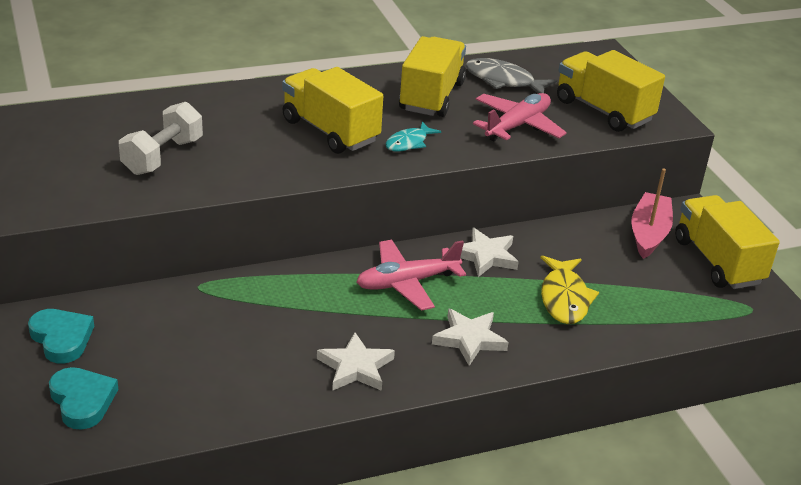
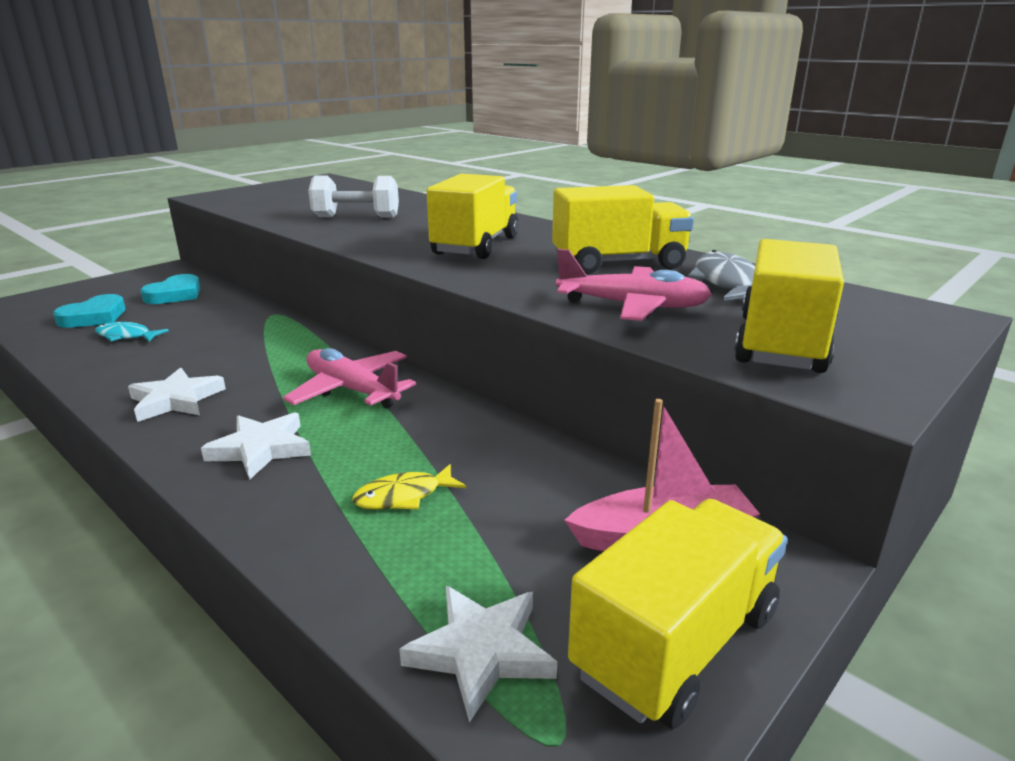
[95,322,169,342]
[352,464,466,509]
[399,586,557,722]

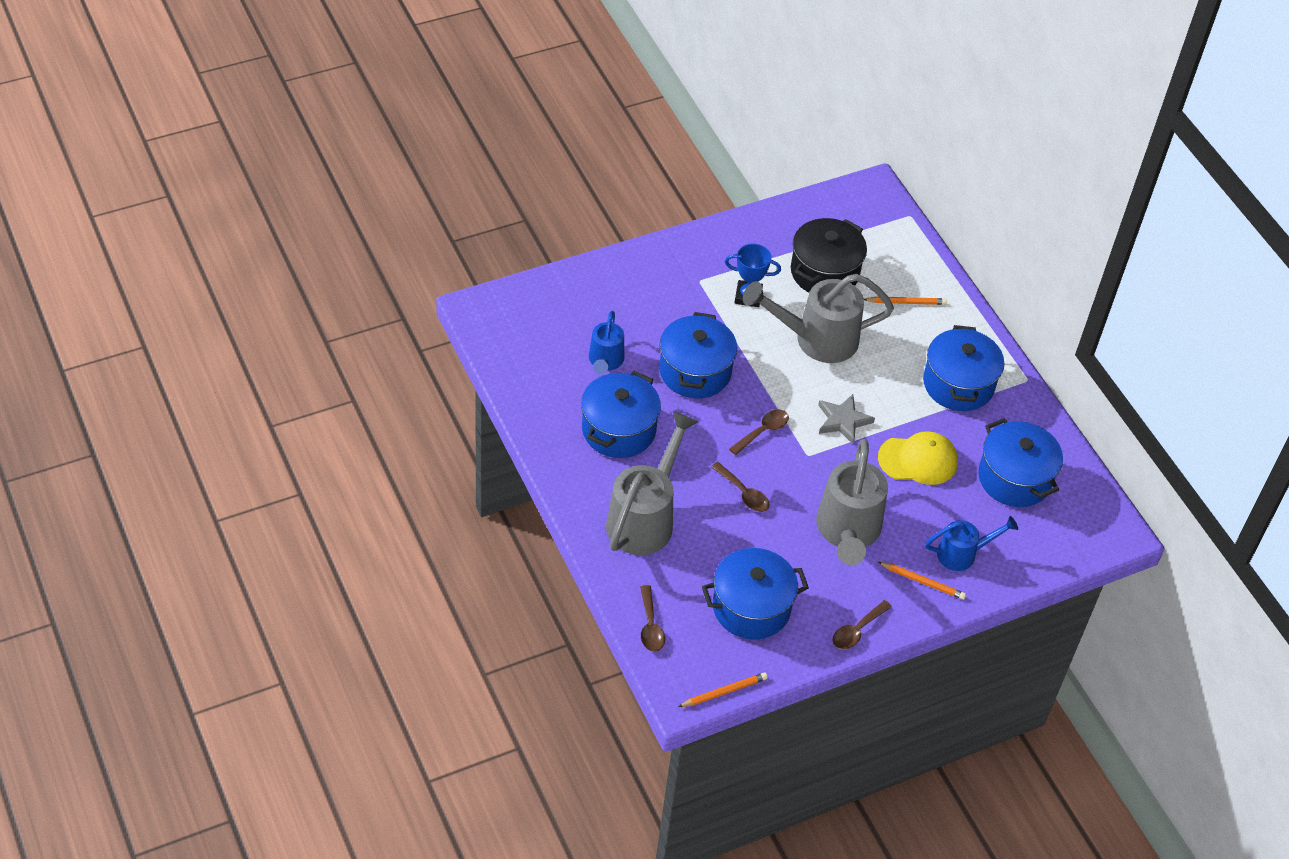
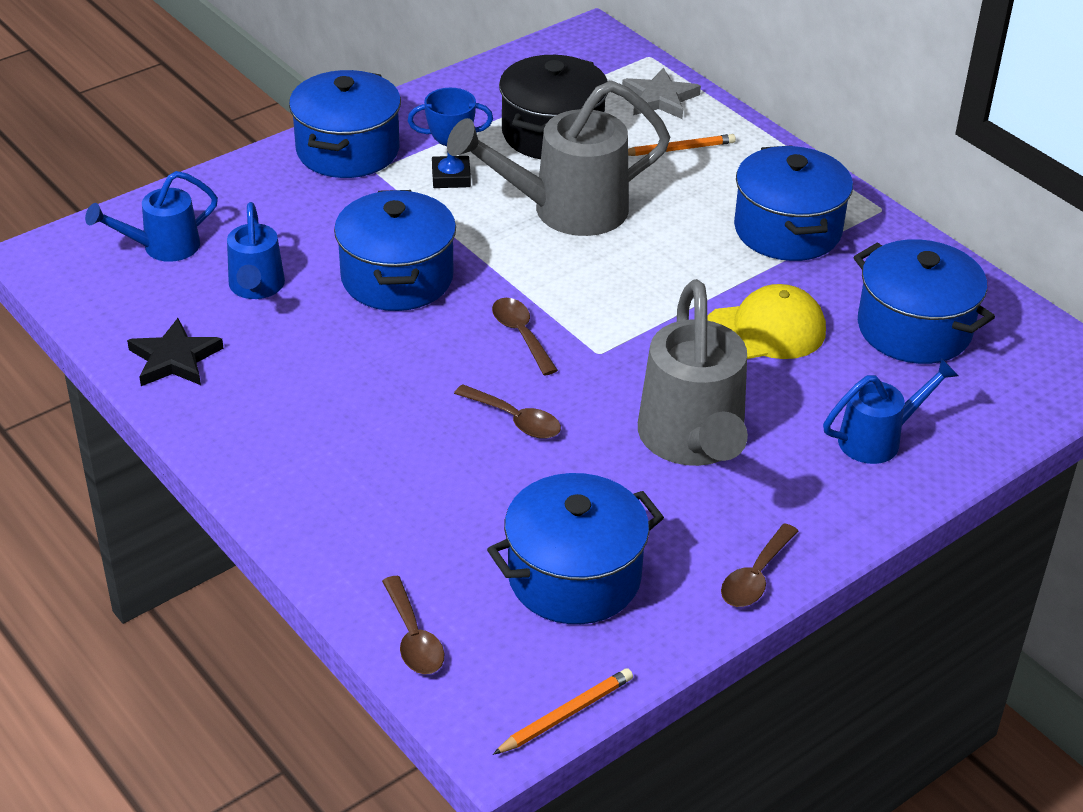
[85,171,218,262]
[127,318,223,386]
[289,70,401,178]
[492,298,558,376]
[622,68,701,119]
[606,411,698,555] (first image)
[878,562,966,600] (first image)

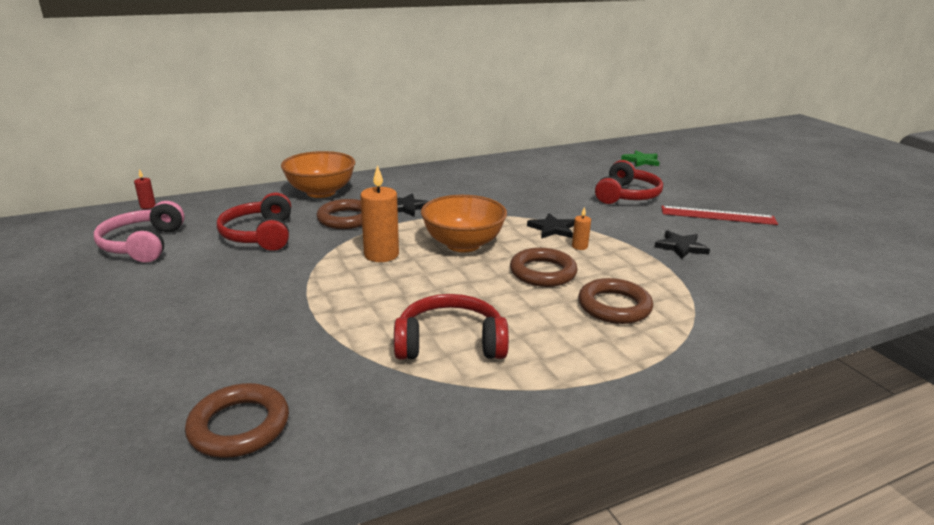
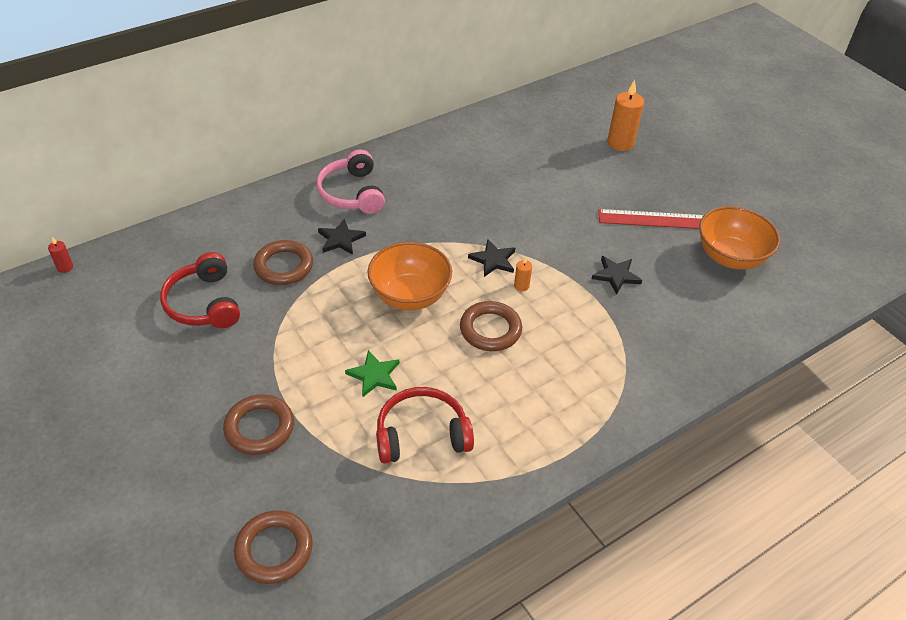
[223,394,294,455]
[317,150,385,214]
[345,350,399,397]
[607,80,644,151]
[699,206,780,269]
[595,160,663,204] (first image)

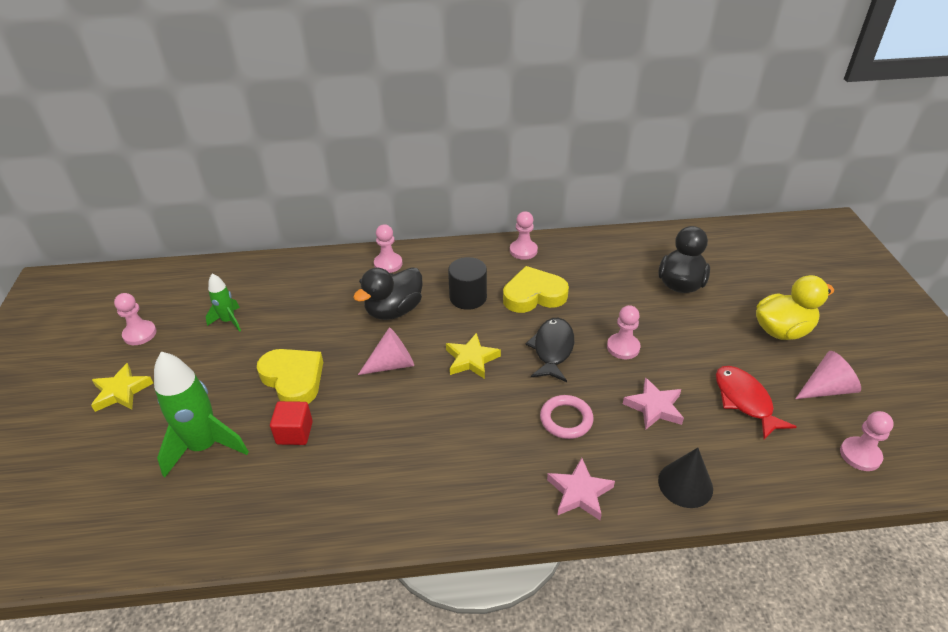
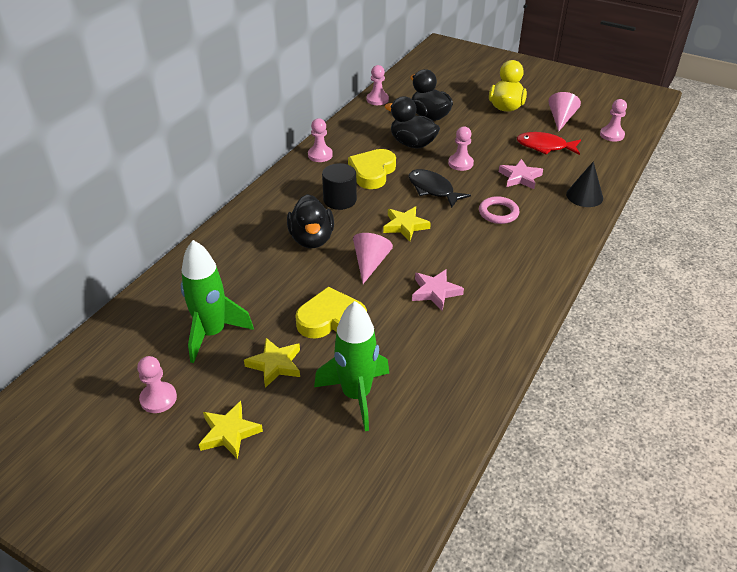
[181,240,254,363]
[244,338,300,388]
[367,65,389,105]
[385,96,440,148]
[412,269,464,311]
[270,401,313,445] (first image)

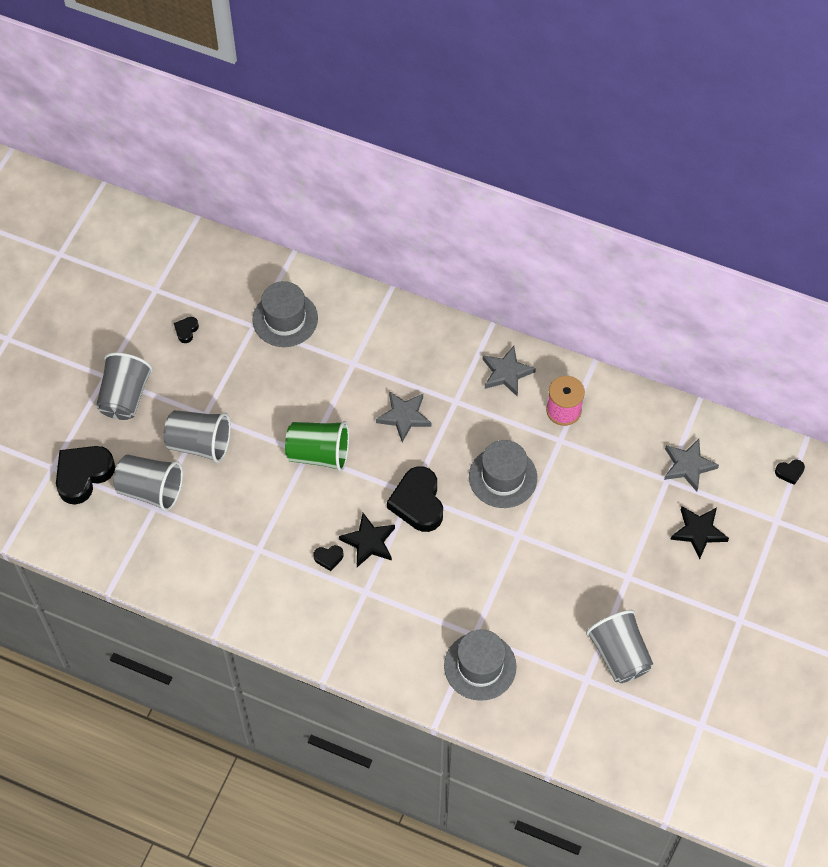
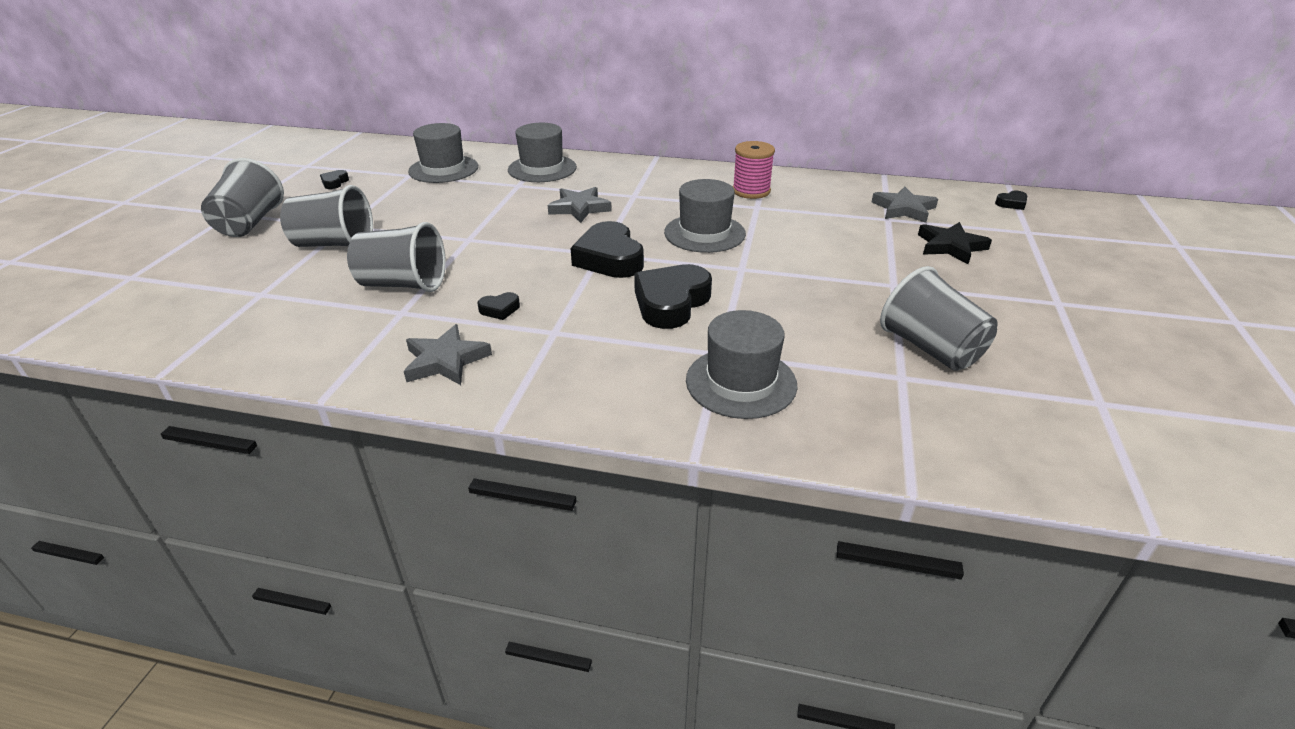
[347,222,446,292]
[404,324,492,385]
[508,123,577,182]
[634,264,712,329]
[285,421,349,472] (first image)
[339,513,395,567] (first image)

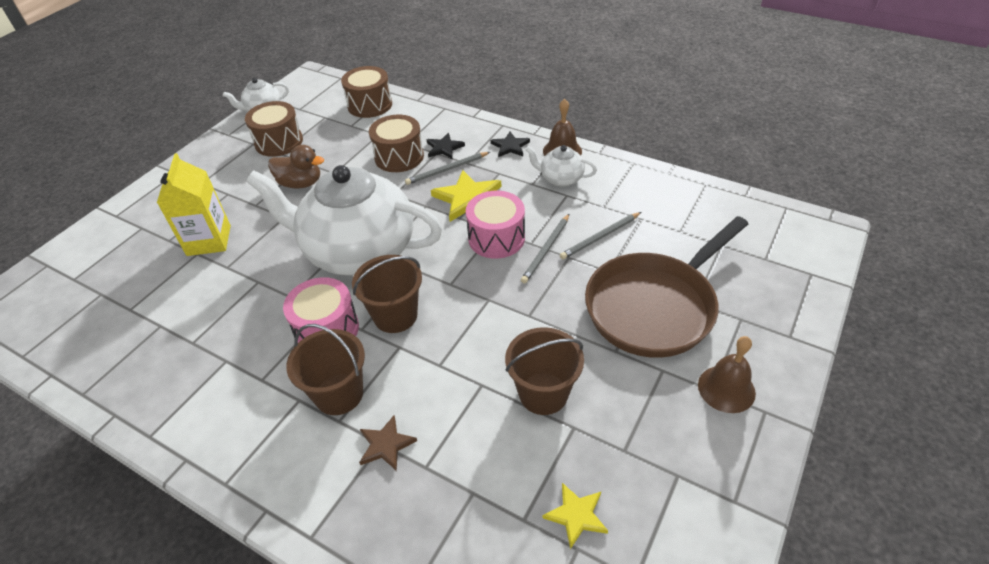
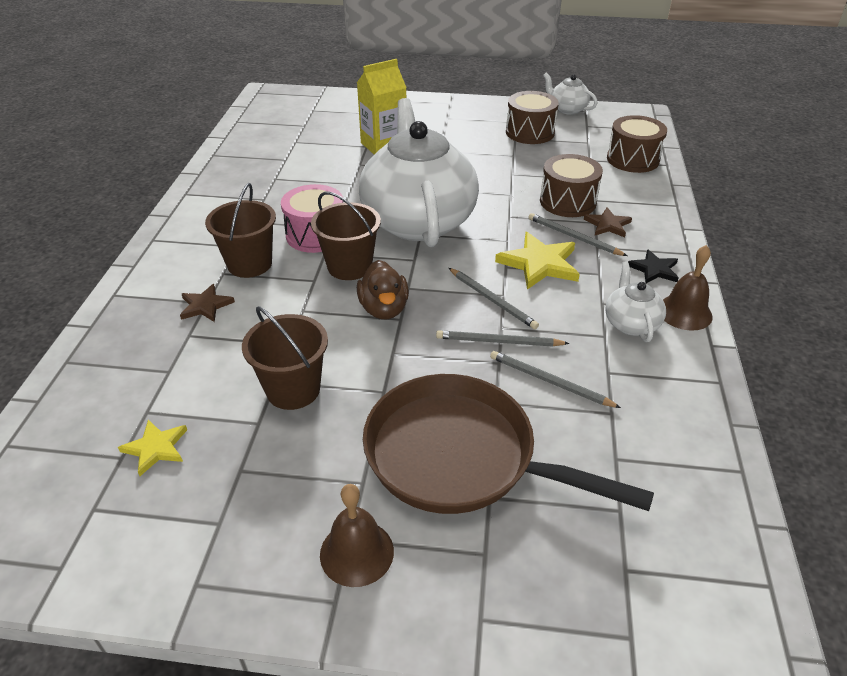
[357,260,409,319]
[449,268,539,329]
[584,207,632,237]

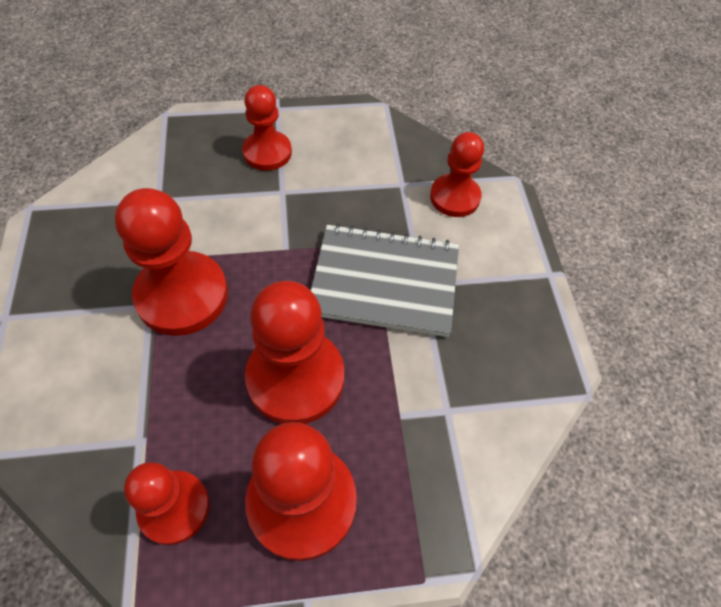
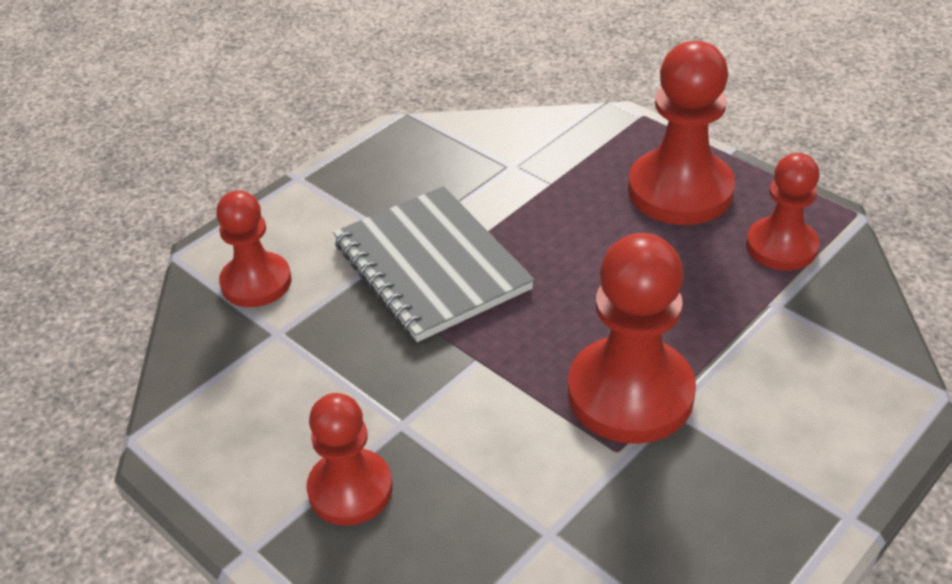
[245,281,345,424] (first image)

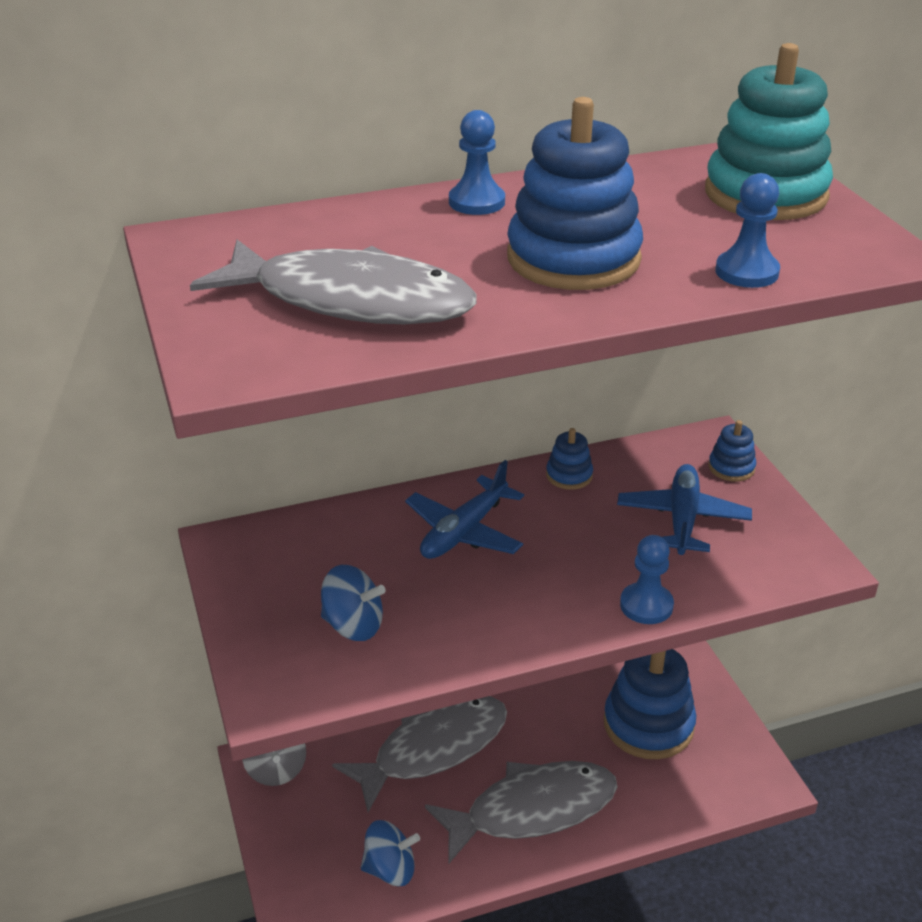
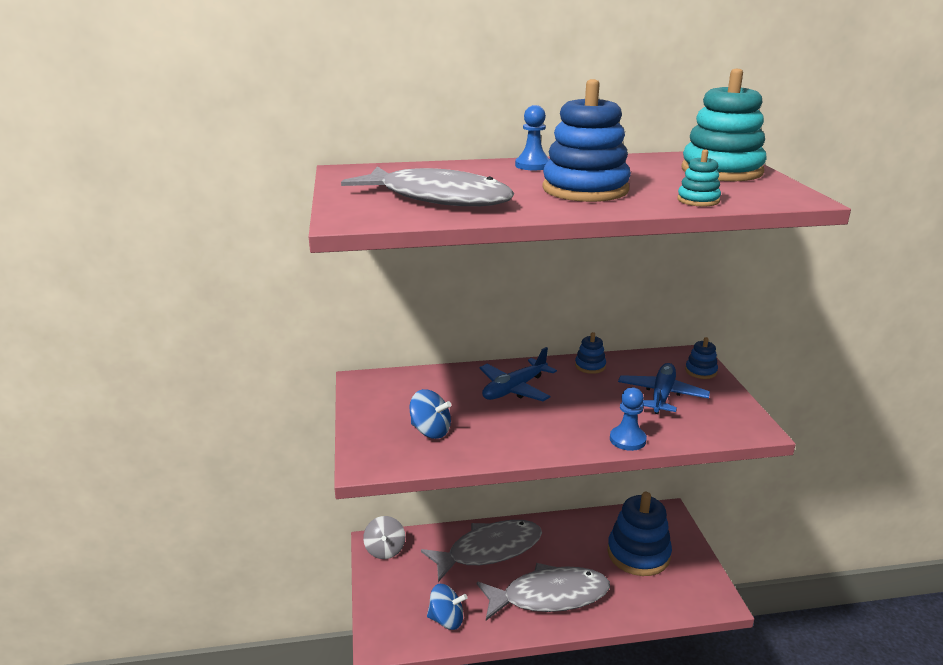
[677,150,721,207]

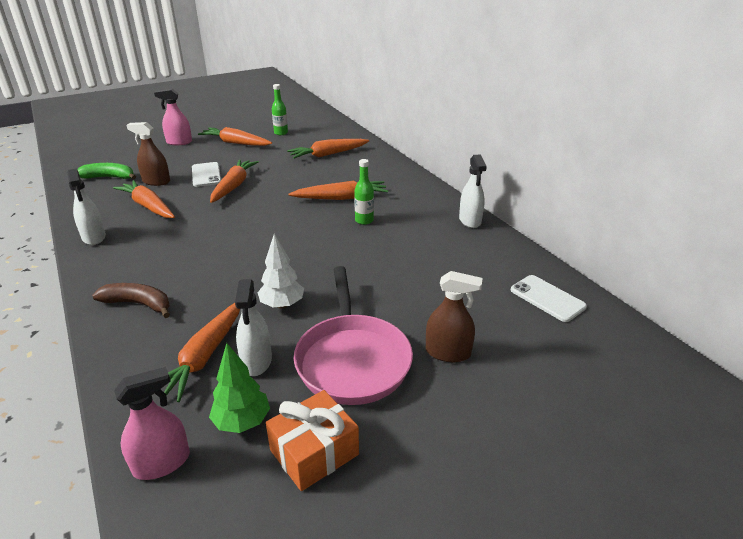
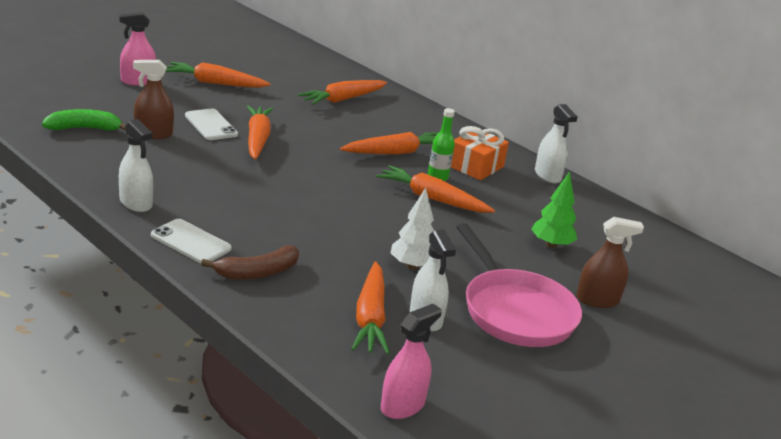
[151,219,232,263]
[201,245,299,280]
[376,165,495,213]
[451,126,509,180]
[531,171,577,248]
[272,84,288,135] (first image)

